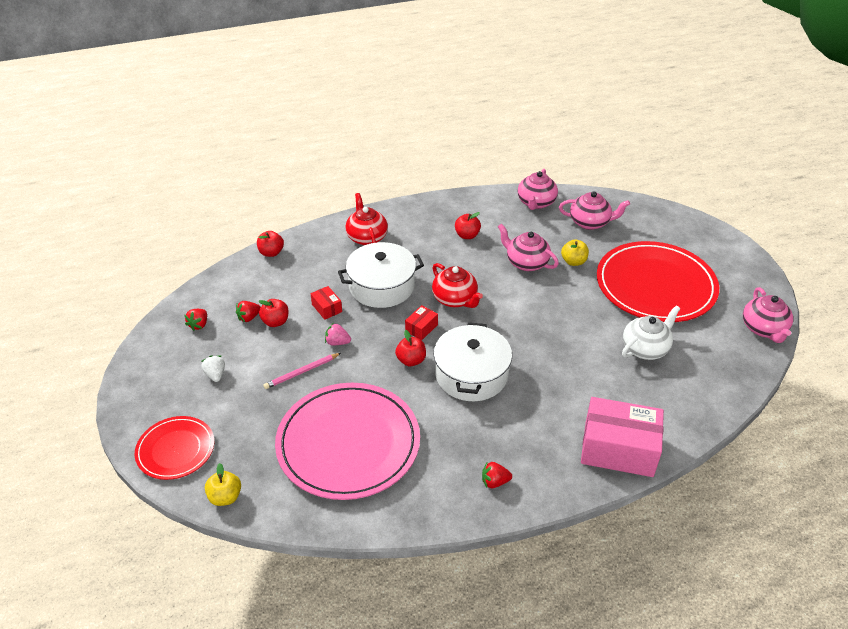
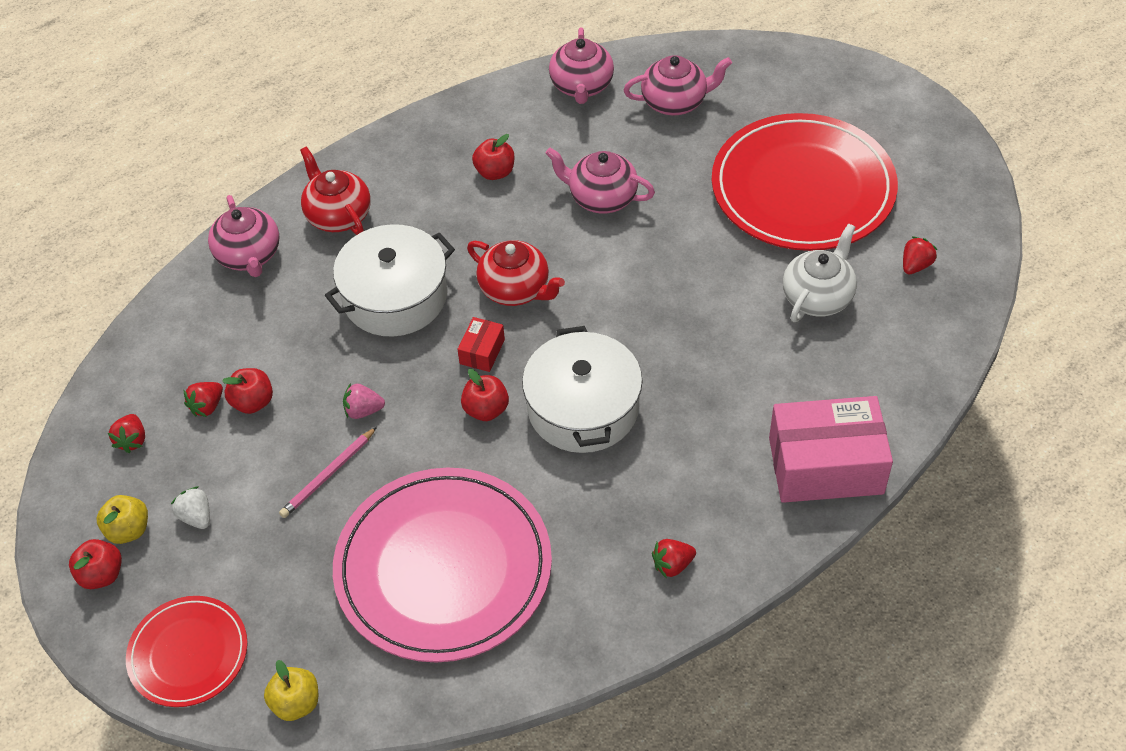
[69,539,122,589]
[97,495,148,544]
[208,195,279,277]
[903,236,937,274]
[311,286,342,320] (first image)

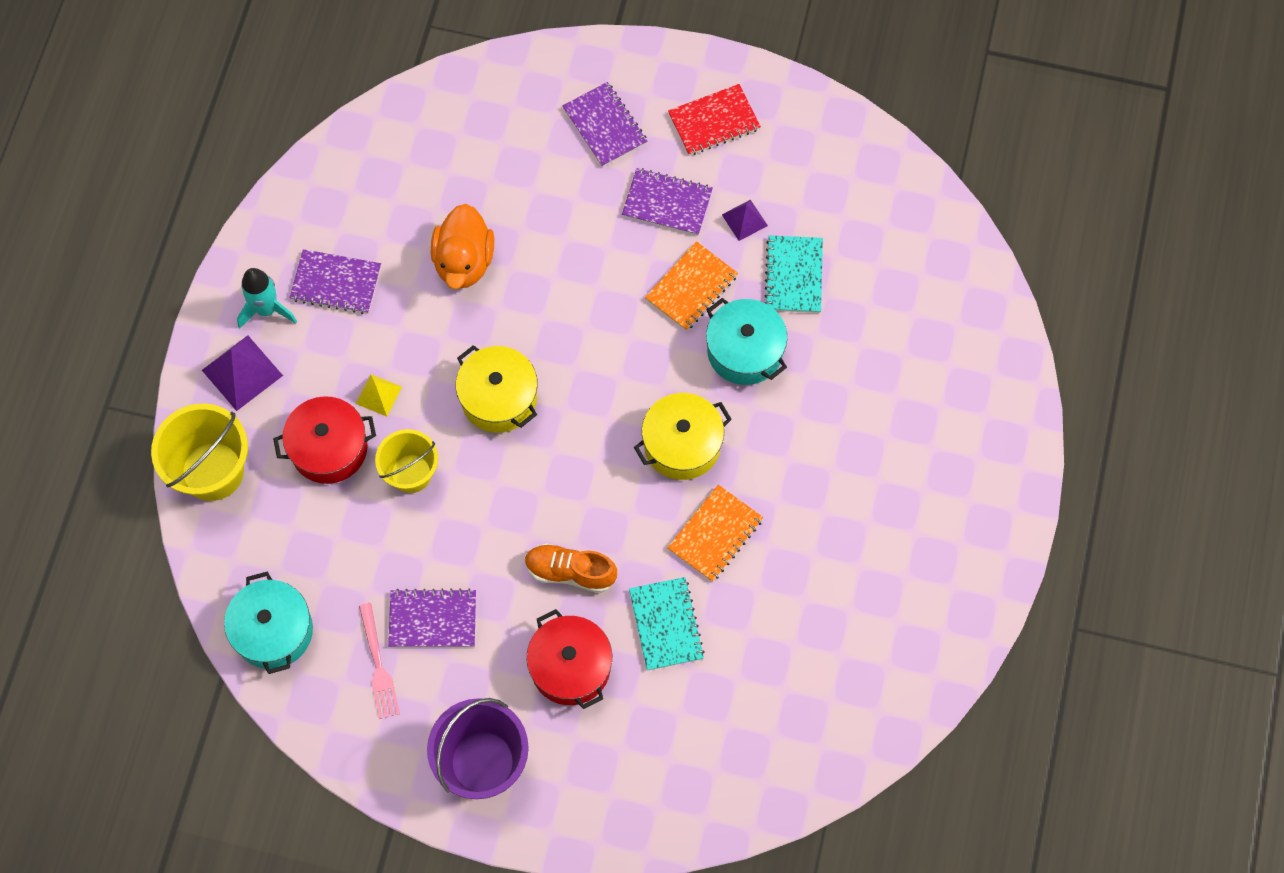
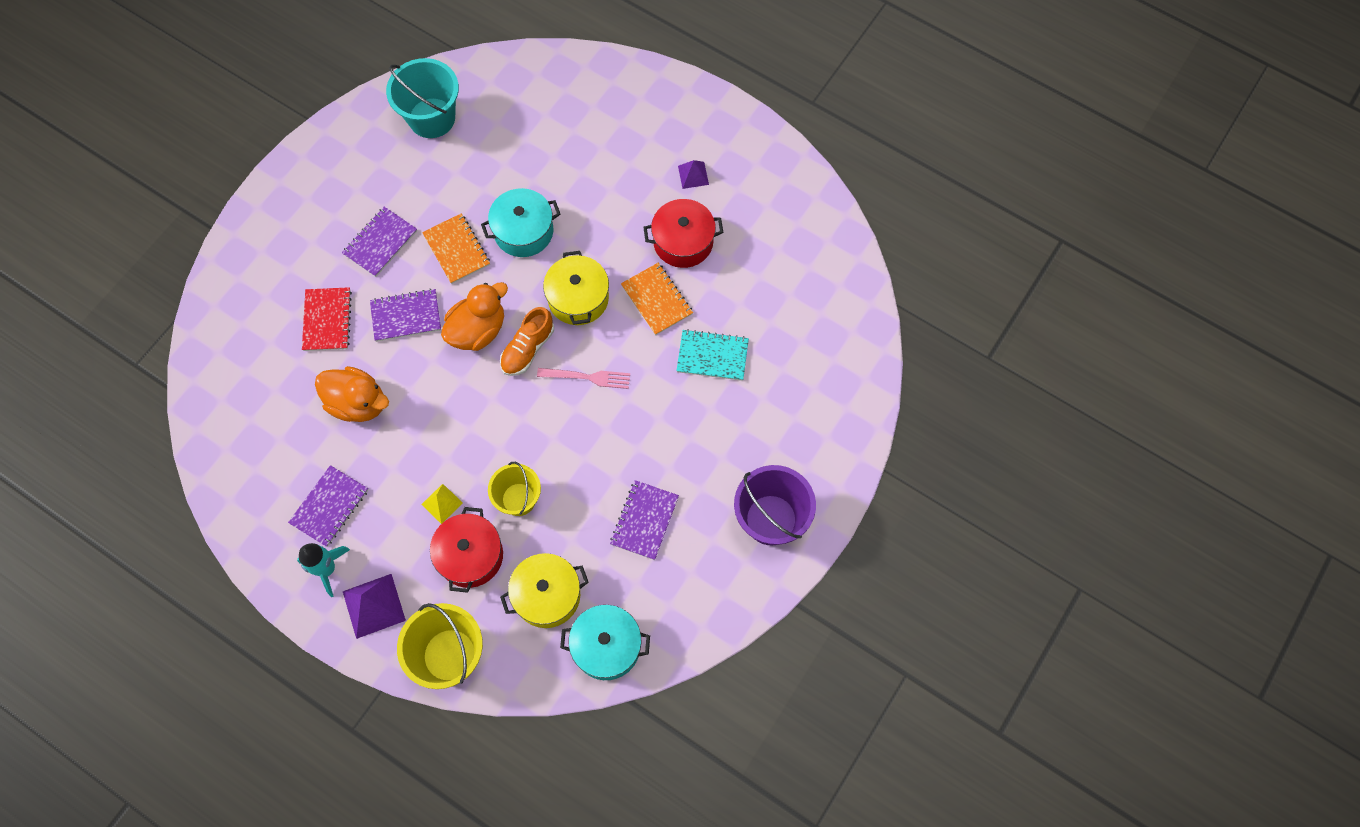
[302,287,352,351]
[370,289,441,342]
[386,58,459,138]
[441,282,508,351]
[500,307,554,376]
[500,553,589,628]
[537,368,630,389]
[643,199,723,268]
[678,160,709,189]
[764,235,823,313] (first image)

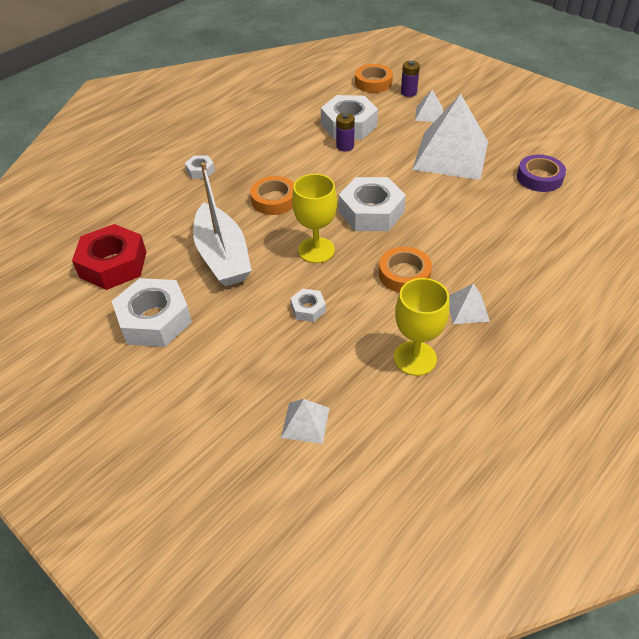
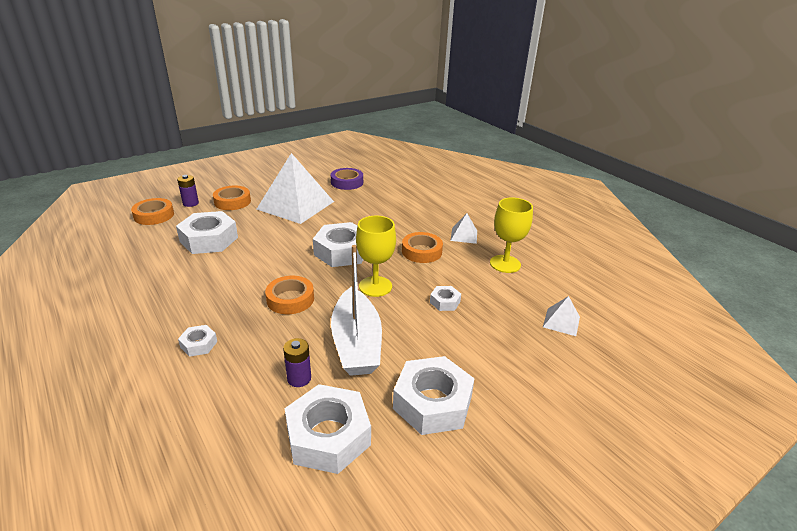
[213,186,251,210]
[283,338,311,387]
[285,384,371,474]
[331,245,382,376]

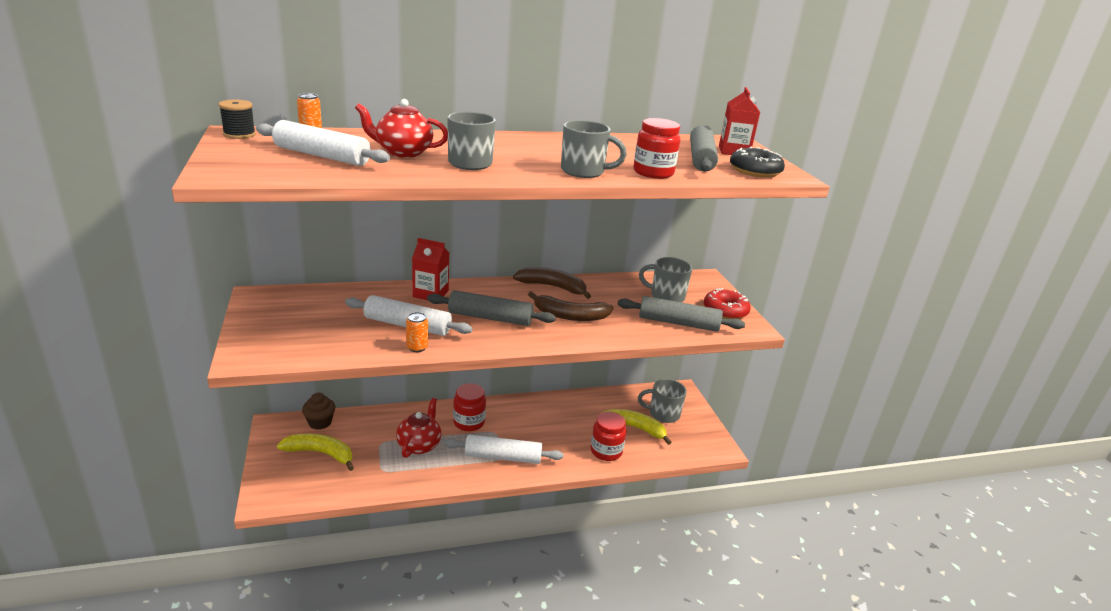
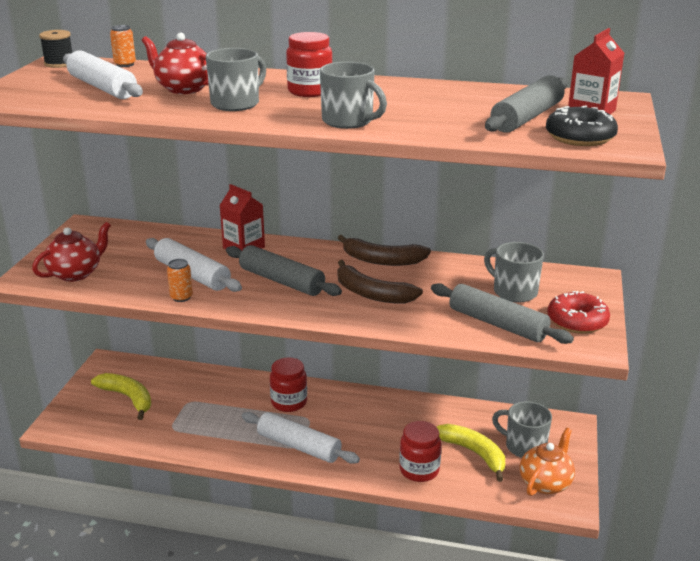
[32,222,111,282]
[286,32,333,97]
[338,235,431,266]
[519,428,575,496]
[302,393,335,430] (first image)

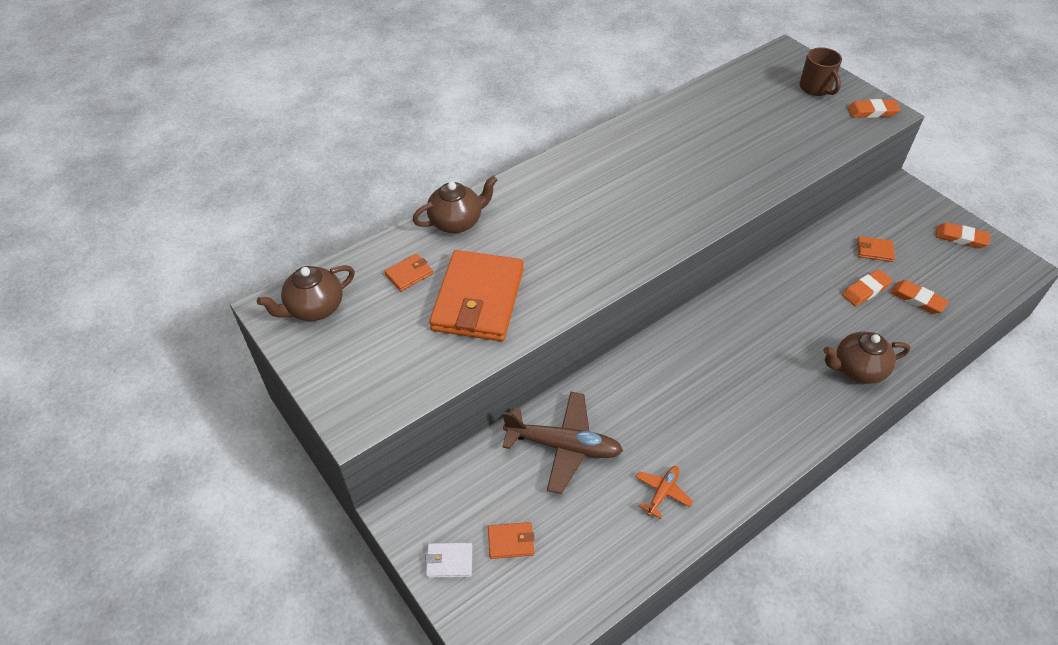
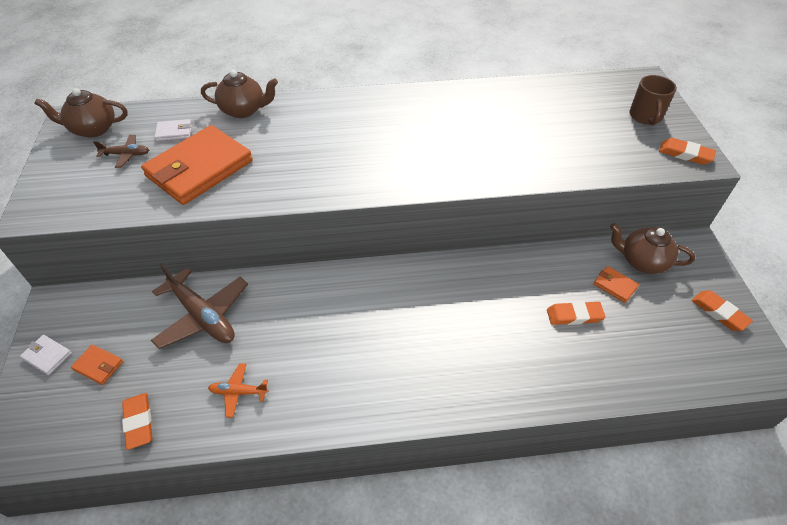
[93,135,149,168]
[122,393,153,450]
[154,119,192,141]
[208,363,269,418]
[610,223,695,274]

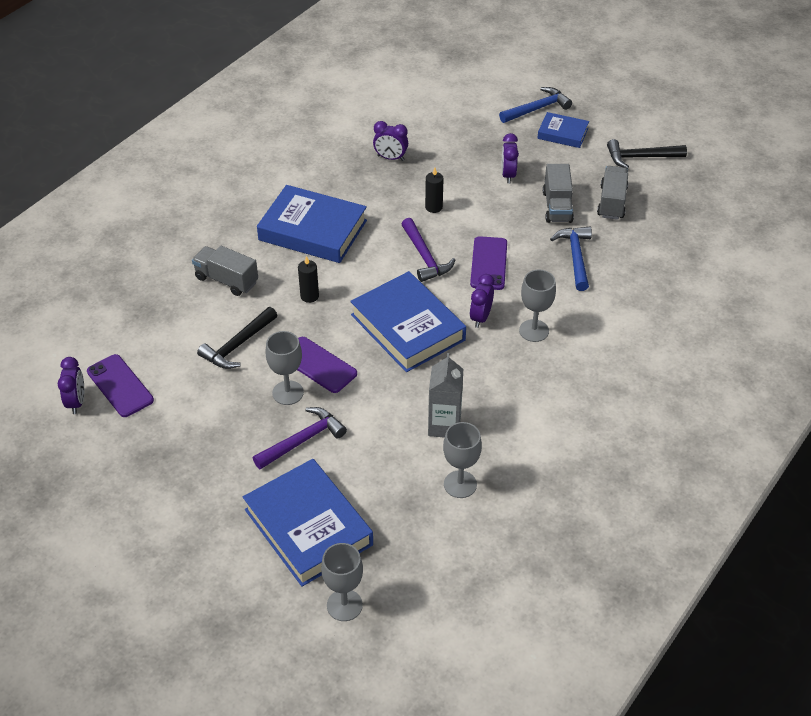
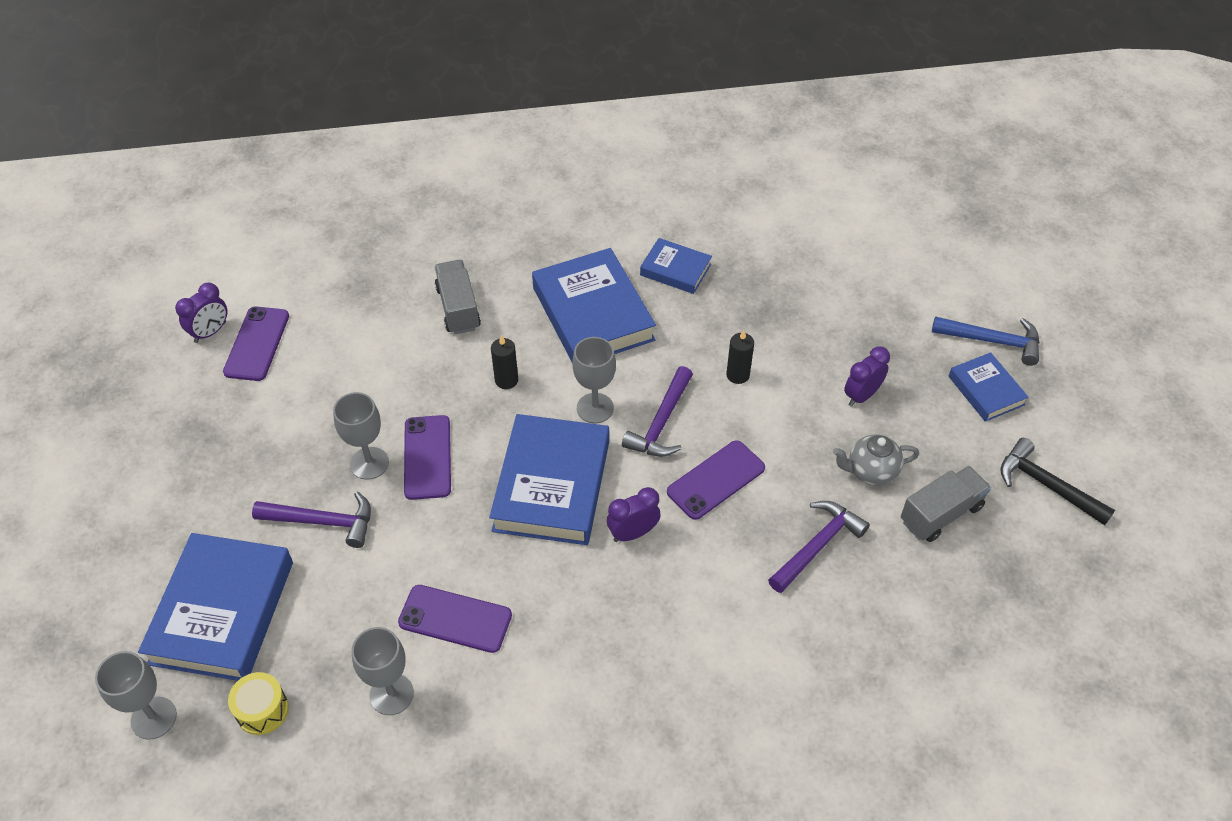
[228,672,289,735]
[398,585,512,653]
[572,337,616,423]
[640,238,712,294]
[768,501,870,593]
[833,435,919,485]
[197,307,278,369] (first image)
[373,121,408,161] (first image)

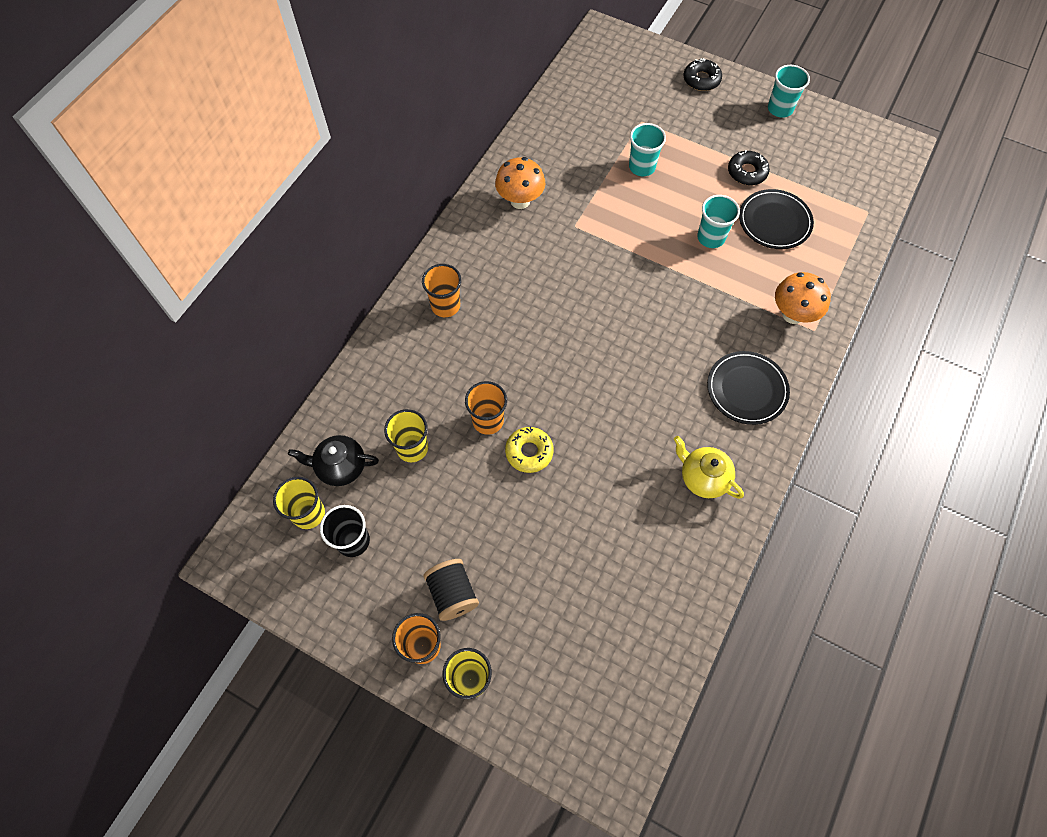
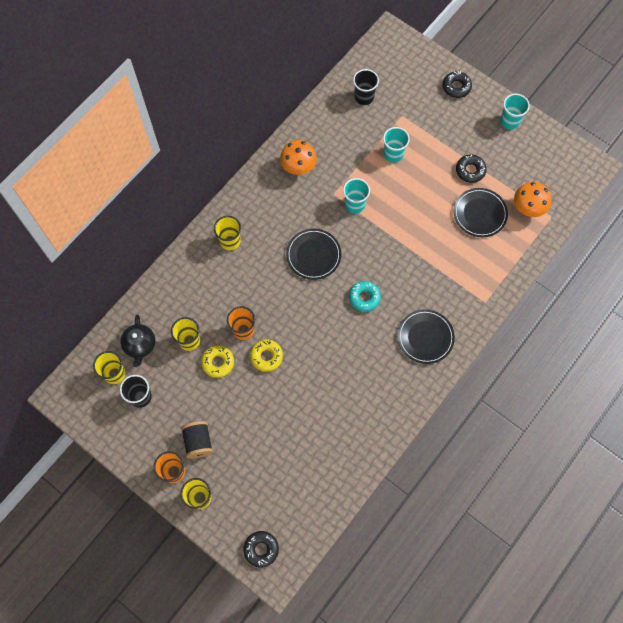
[120,315,156,367]
[201,345,234,378]
[214,216,241,250]
[243,531,279,567]
[286,229,341,280]
[343,178,370,213]
[349,281,381,312]
[353,69,379,105]
[514,182,551,217]
[674,436,744,499] (first image)

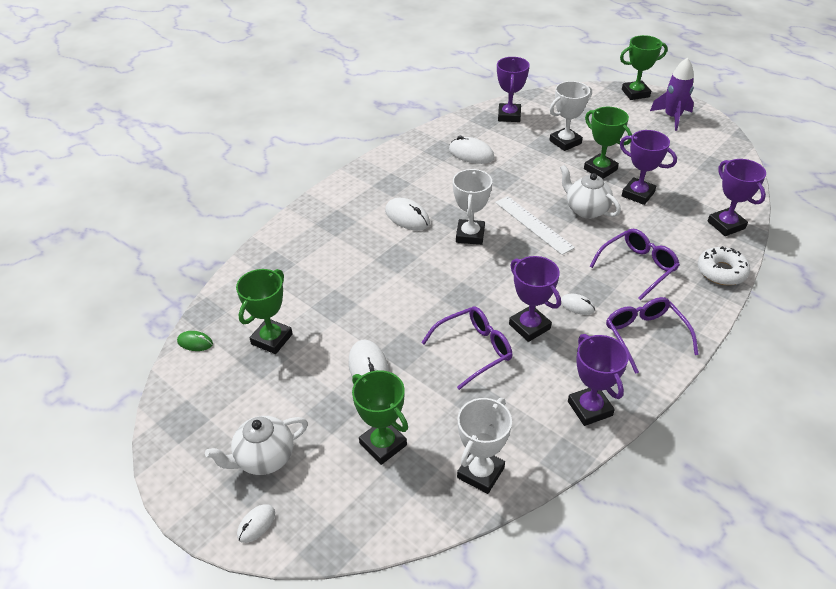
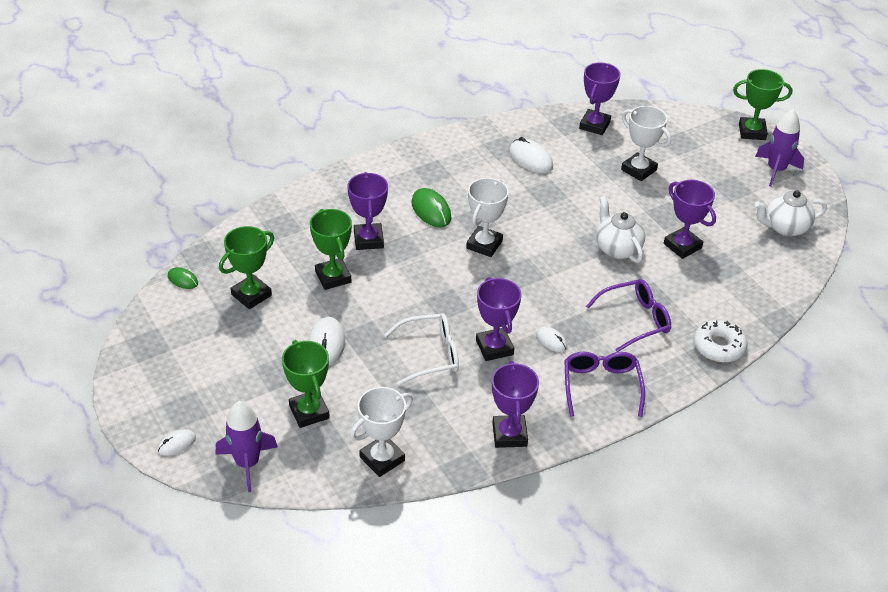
[216,401,278,492]
[310,209,352,290]
[347,172,388,250]
[384,313,459,385]
[411,188,452,227]
[621,106,671,181]
[755,190,827,236]
[495,196,575,255] (first image)

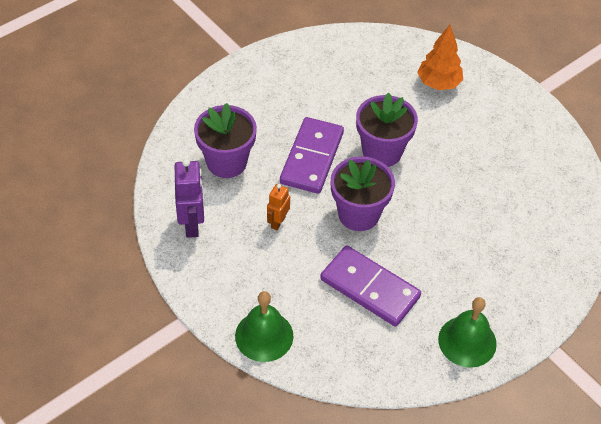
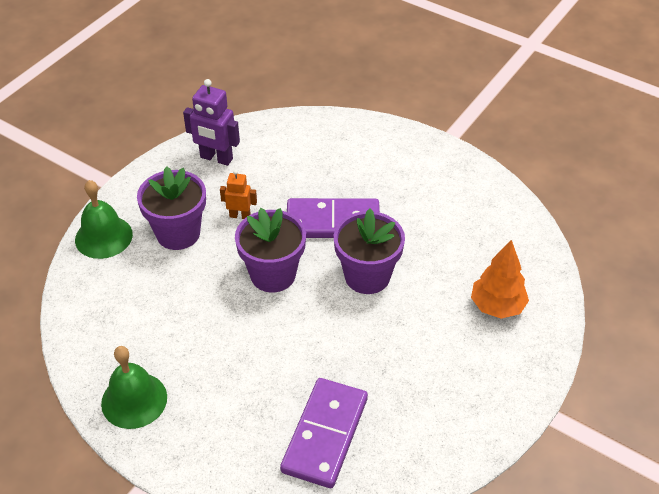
[137,166,206,250]
[183,79,240,166]
[280,378,368,488]

